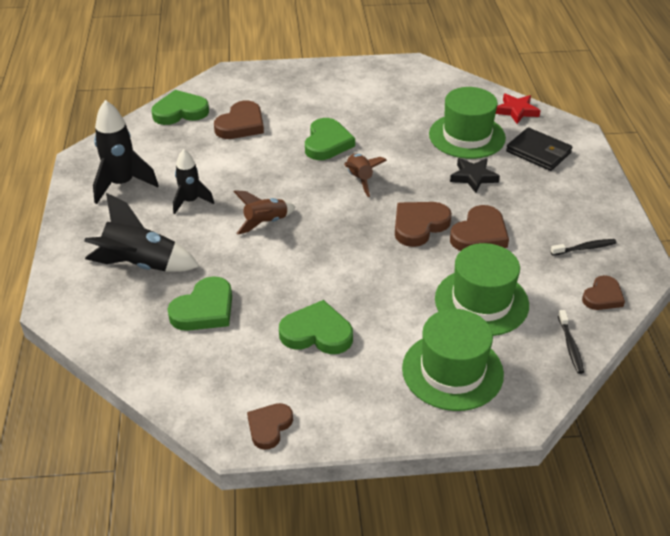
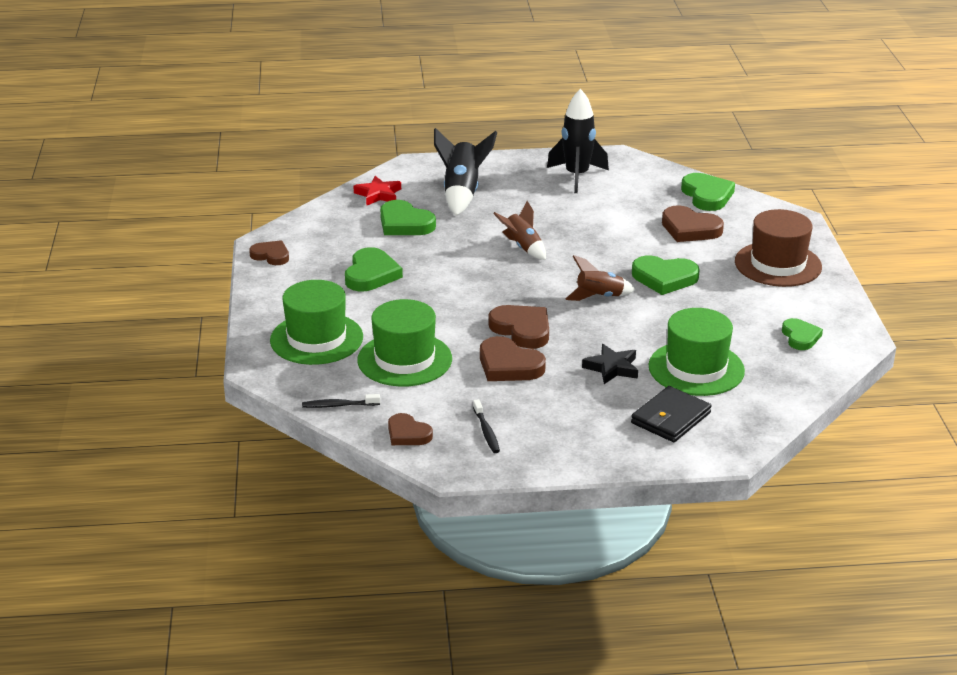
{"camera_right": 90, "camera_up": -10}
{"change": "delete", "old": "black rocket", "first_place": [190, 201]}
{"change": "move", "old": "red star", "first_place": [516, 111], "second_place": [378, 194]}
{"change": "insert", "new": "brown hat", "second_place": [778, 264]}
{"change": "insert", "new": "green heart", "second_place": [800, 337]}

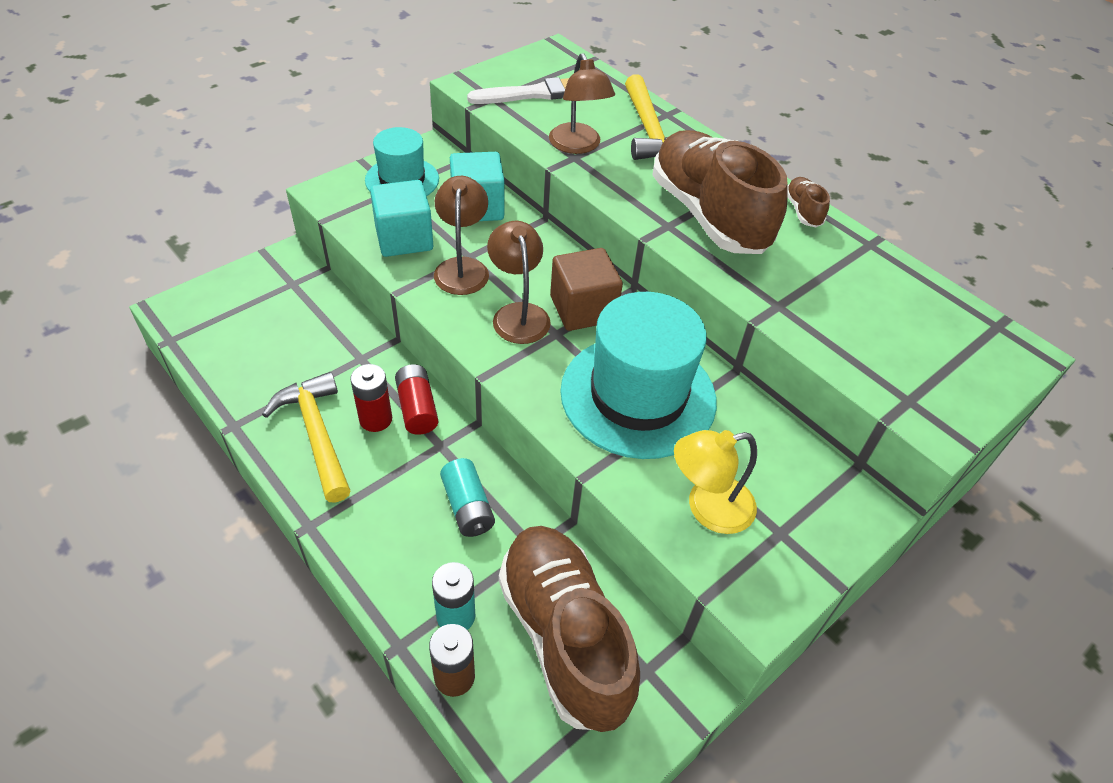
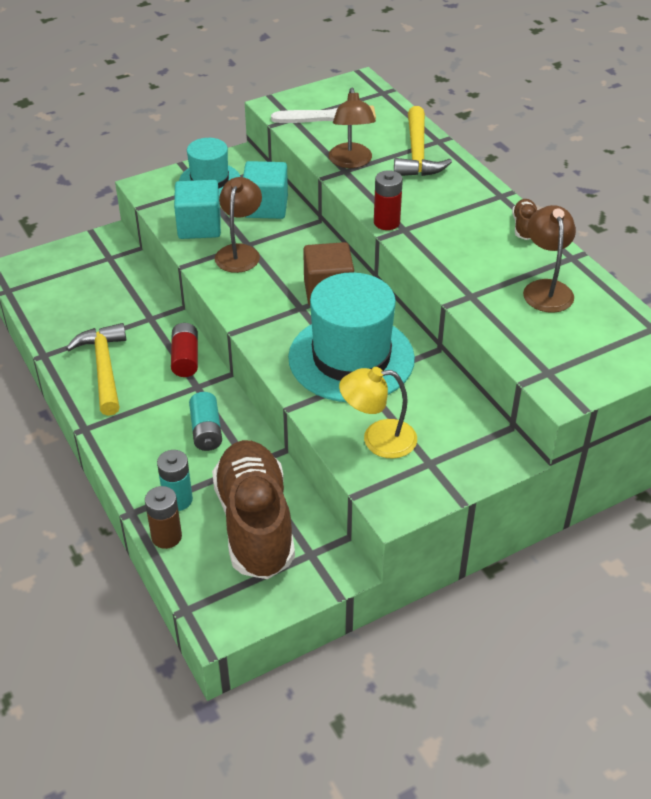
{"camera_right": 15, "camera_up": -5}
{"change": "move", "old": "red battery", "first_place": [375, 419], "second_place": [386, 222]}
{"change": "move", "old": "brown lamp", "first_place": [518, 314], "second_place": [546, 289]}
{"change": "delete", "old": "brown shoe", "first_place": [708, 215]}

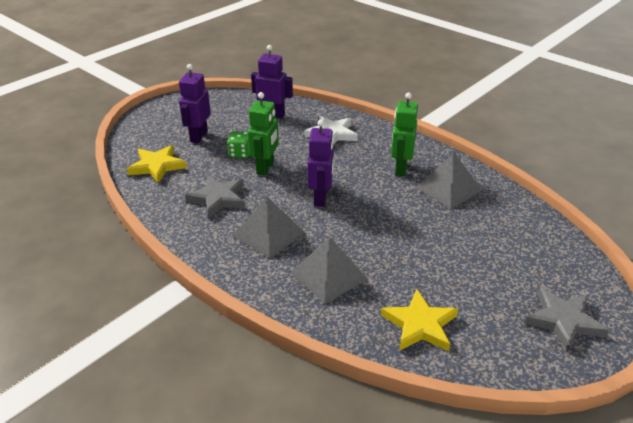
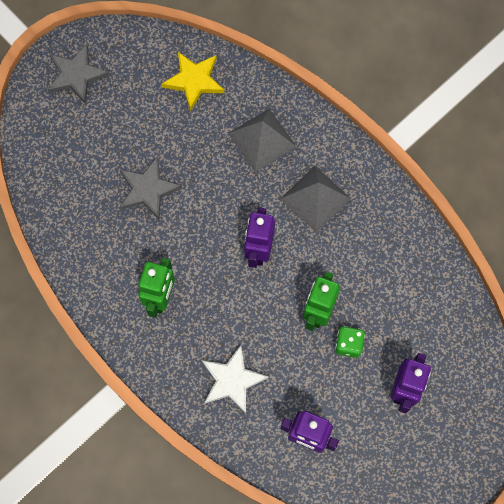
{"camera_right": -175, "camera_up": 35}
{"change": "delete", "old": "yellow star", "first_place": [157, 166]}
{"change": "move", "old": "grey star", "first_place": [218, 198], "second_place": [148, 189]}
{"change": "delete", "old": "grey pyramid", "first_place": [448, 188]}

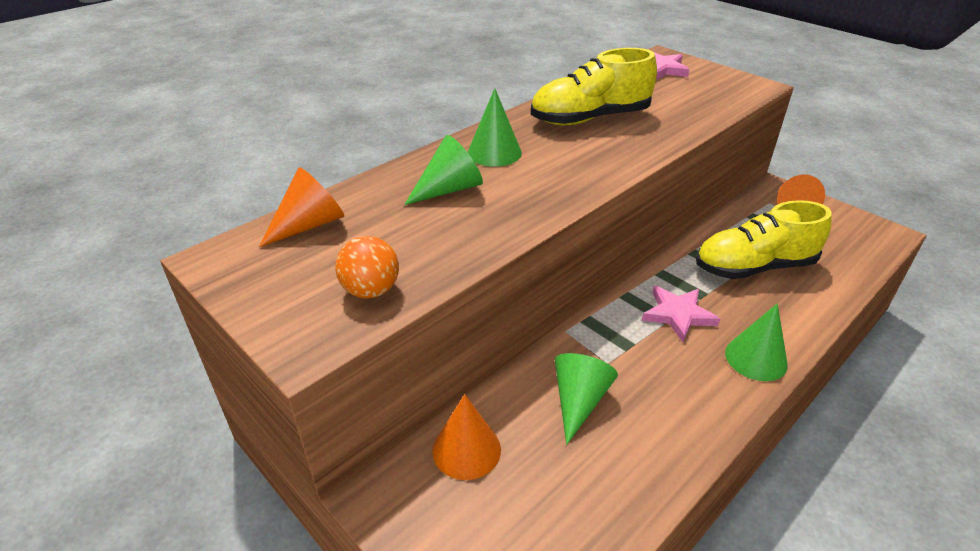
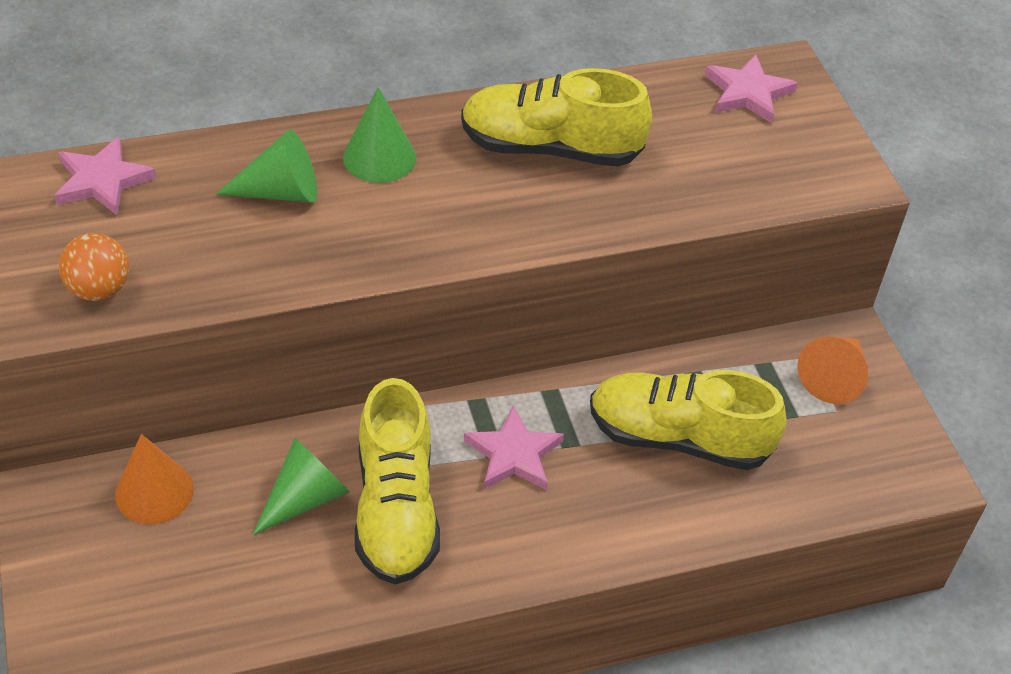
{"camera_right": 25, "camera_up": 10}
{"change": "replace", "old": "orange cone", "new": "pink star", "first_place": [309, 225], "second_place": [102, 180]}
{"change": "delete", "old": "green cone", "first_place": [756, 358]}
{"change": "insert", "new": "yellow shoe", "second_place": [396, 509]}

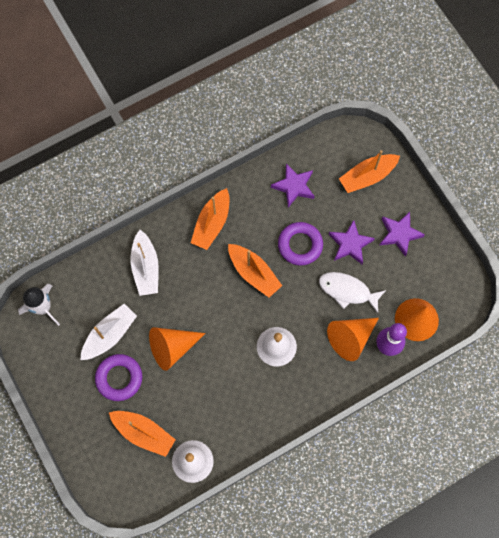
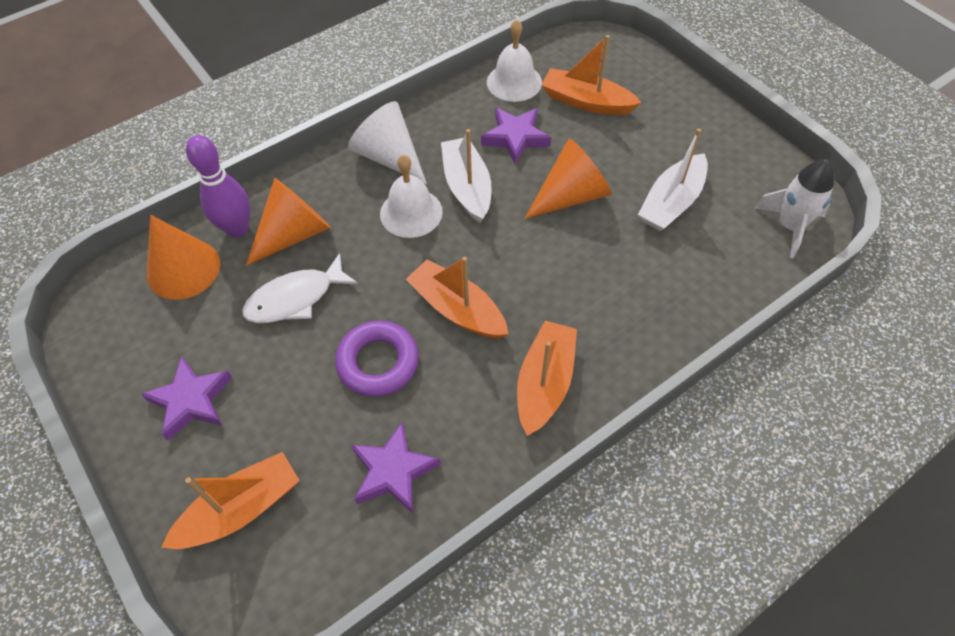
{"camera_right": 175, "camera_up": -15}
{"change": "delete", "old": "purple ring", "first_place": [119, 378]}
{"change": "move", "old": "white boat", "first_place": [146, 268], "second_place": [467, 187]}
{"change": "rotate", "old": "white fish", "first_place": [347, 291], "second_place": [295, 298], "degrees": 135}
{"change": "move", "old": "purple star", "first_place": [350, 244], "second_place": [515, 137]}
{"change": "insert", "new": "white cone", "second_place": [389, 157]}

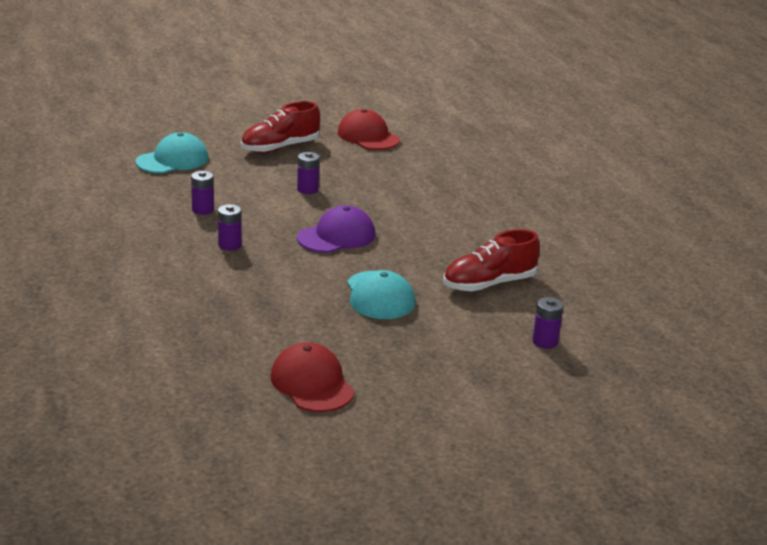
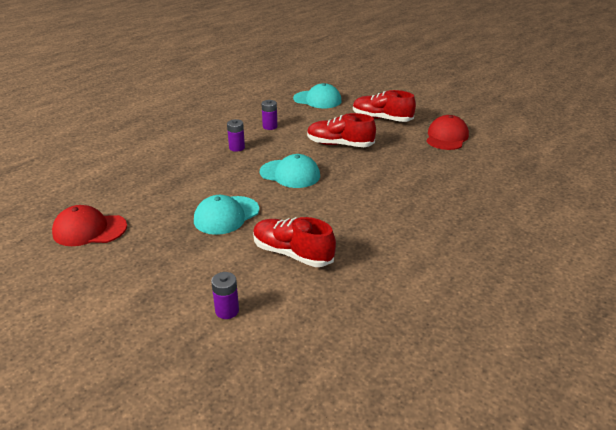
{"camera_right": 60, "camera_up": 5}
{"change": "rotate", "old": "red cap", "first_place": [312, 383], "second_place": [89, 230], "degrees": -120}
{"change": "replace", "old": "purple battery", "new": "red shoe", "first_place": [307, 189], "second_place": [339, 145]}
{"change": "recolor", "old": "purple cap", "new": "turquoise cap", "first_place": [336, 236], "second_place": [290, 174]}

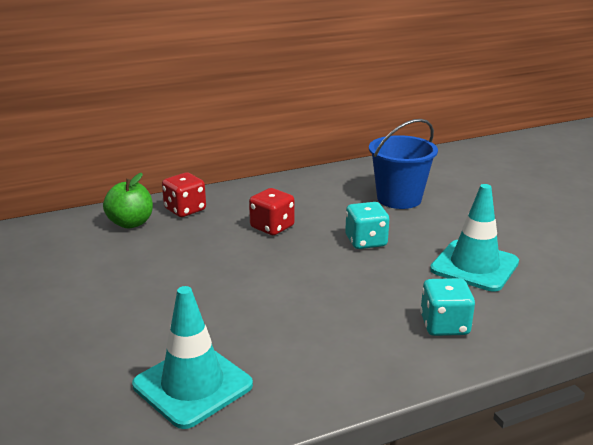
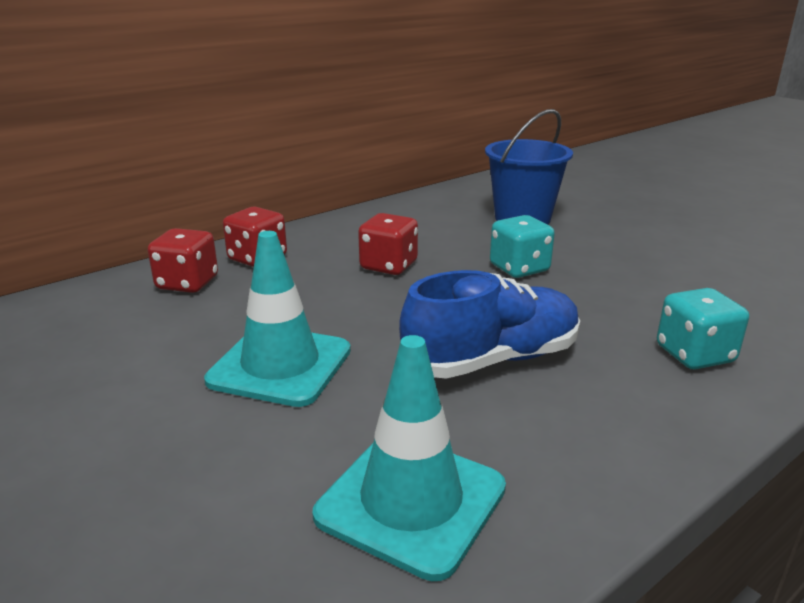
{"camera_right": -15, "camera_up": 0}
{"change": "replace", "old": "green apple", "new": "red dice", "first_place": [131, 223], "second_place": [187, 283]}
{"change": "move", "old": "turquoise traffic cone", "first_place": [474, 266], "second_place": [280, 365]}
{"change": "insert", "new": "blue shoe", "second_place": [492, 360]}

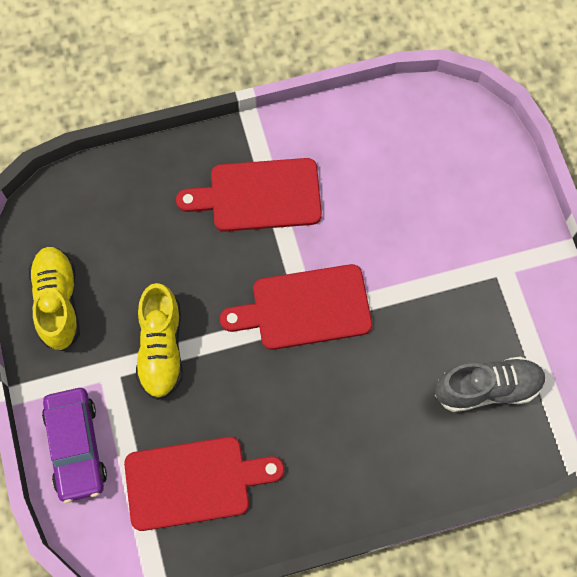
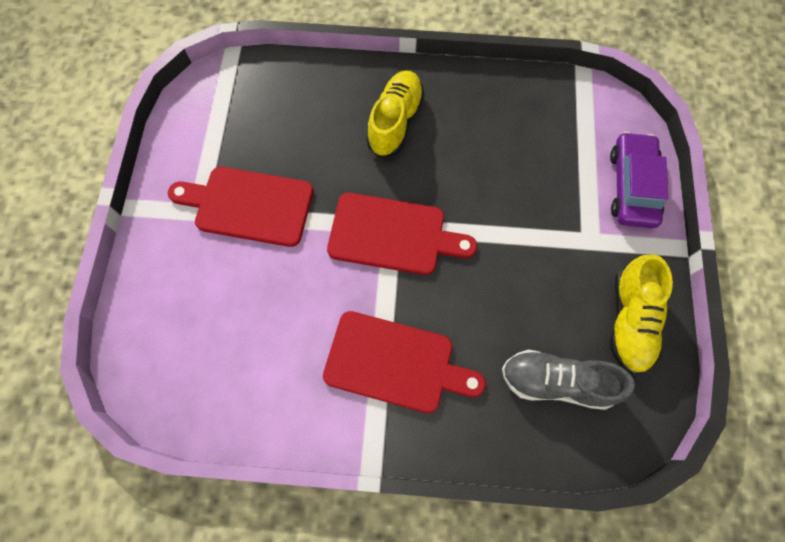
{"camera_right": -160, "camera_up": 0}
{"change": "move", "old": "red cutting board", "first_place": [194, 482], "second_place": [249, 205]}
{"change": "move", "old": "yellow shoe", "first_place": [161, 348], "second_place": [395, 122]}
{"change": "move", "old": "grey shoe", "first_place": [487, 388], "second_place": [556, 382]}

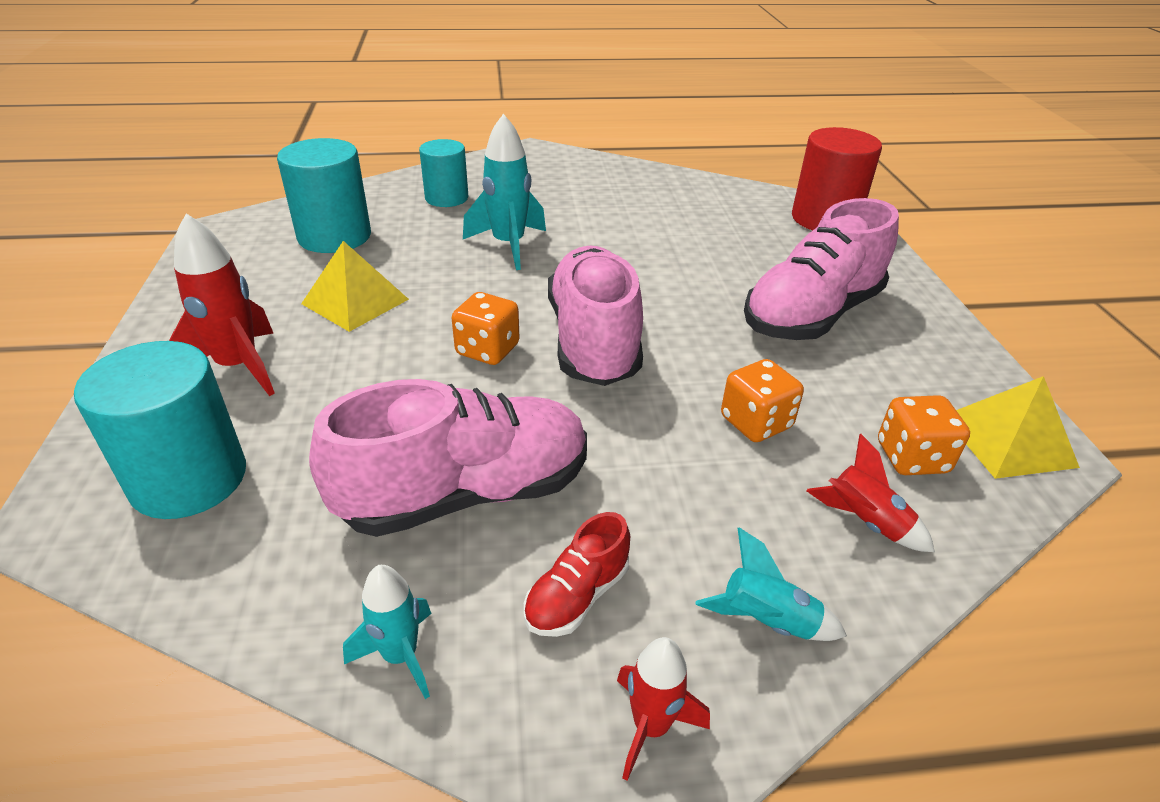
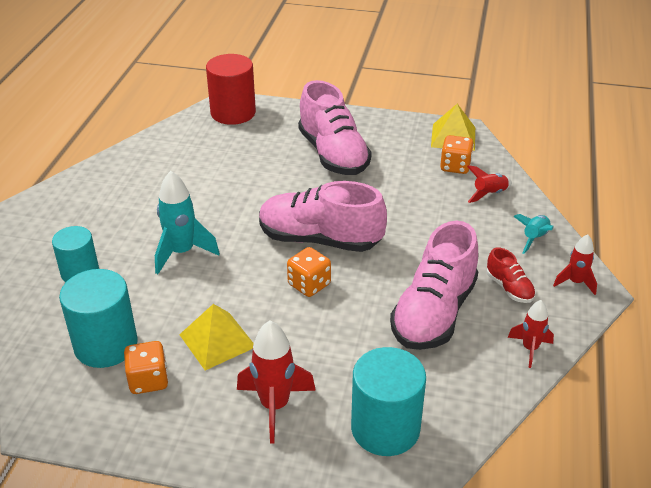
{"camera_right": -70, "camera_up": 0}
{"change": "rotate", "old": "pink shoe", "first_place": [466, 493], "second_place": [434, 313], "degrees": -150}
{"change": "recolor", "old": "turquoise rocket", "new": "red rocket", "first_place": [400, 656], "second_place": [530, 349]}
{"change": "move", "old": "orange dice", "first_place": [756, 423], "second_place": [148, 380]}

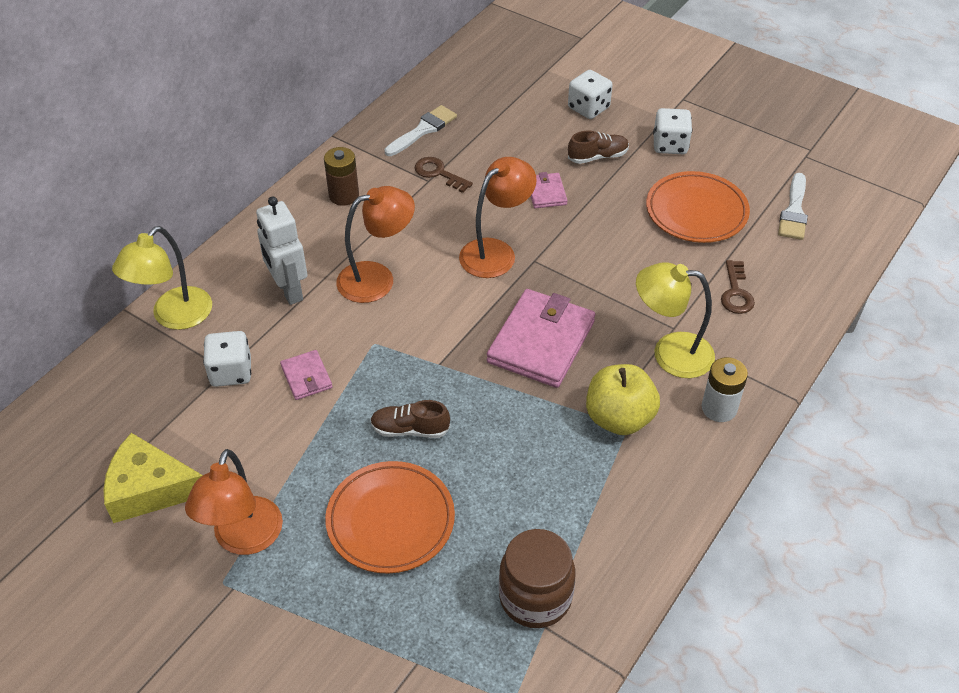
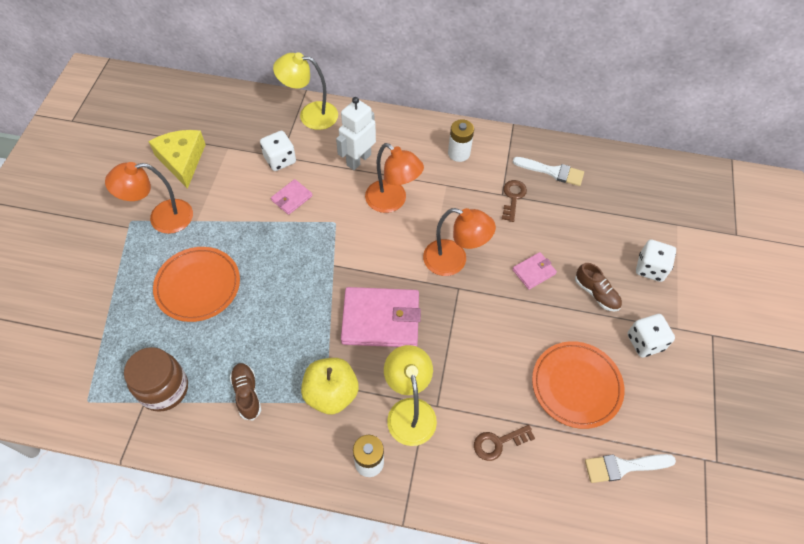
{"camera_right": 65, "camera_up": 10}
{"change": "recolor", "old": "brown battery", "new": "white battery", "first_place": [344, 195], "second_place": [459, 153]}
{"change": "move", "old": "brown shoe", "first_place": [410, 429], "second_place": [247, 393]}

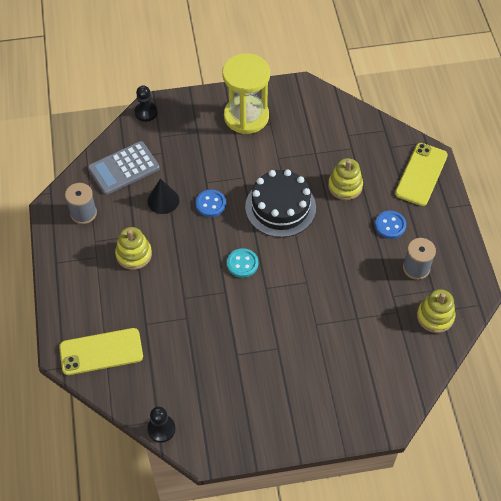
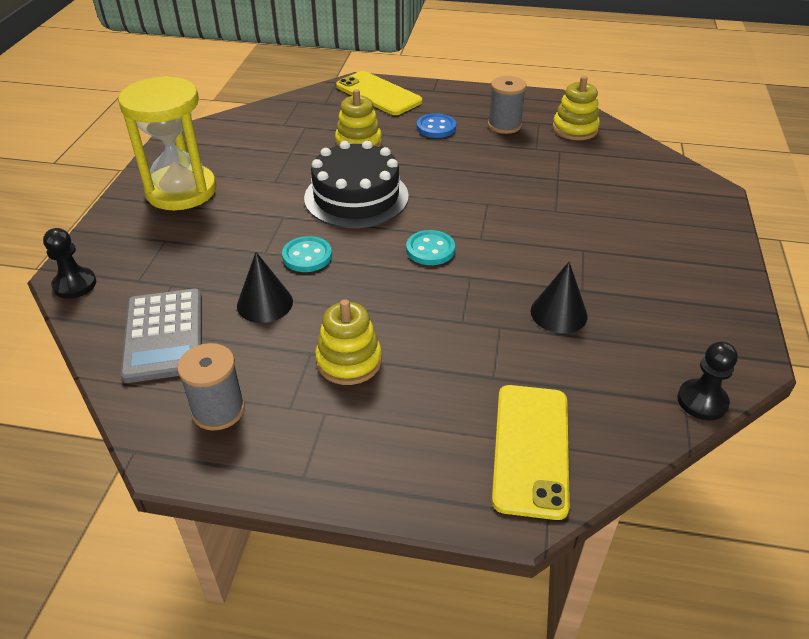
{"camera_right": -70, "camera_up": -15}
{"change": "recolor", "old": "blue button", "new": "turquoise button", "first_place": [210, 204], "second_place": [307, 256]}
{"change": "insert", "new": "black cone", "second_place": [558, 313]}

